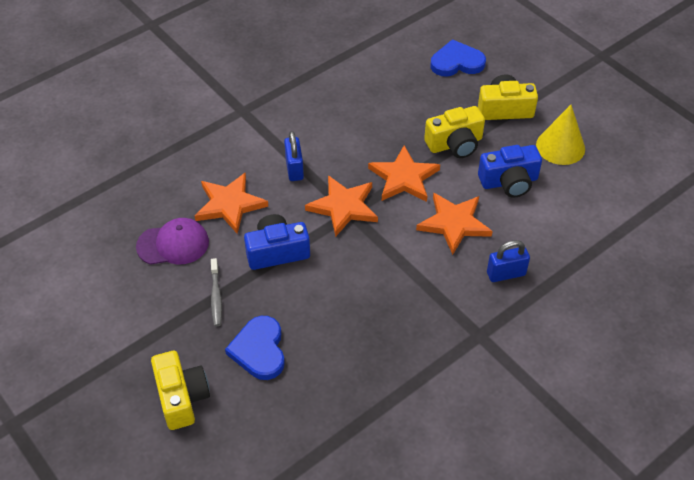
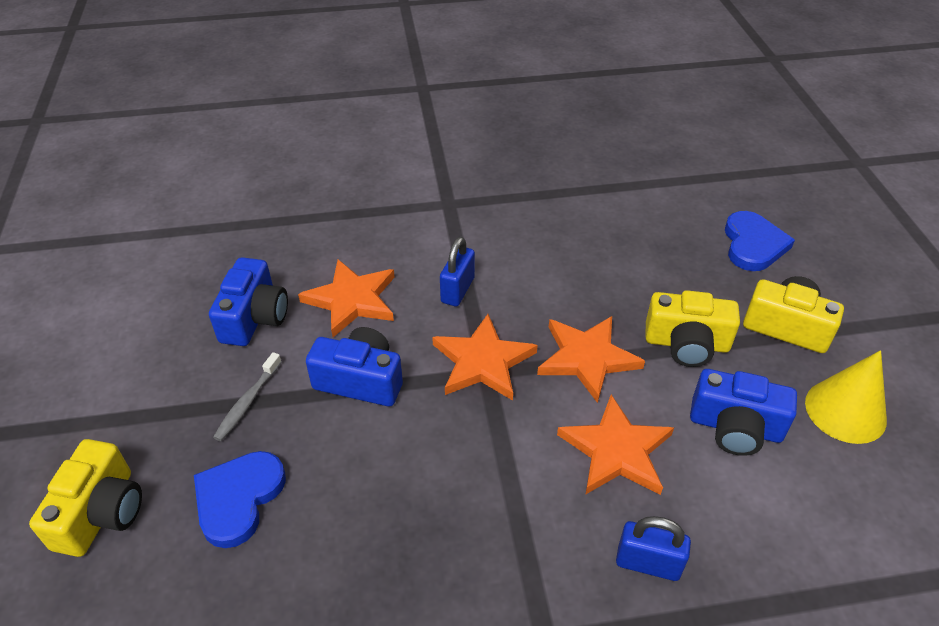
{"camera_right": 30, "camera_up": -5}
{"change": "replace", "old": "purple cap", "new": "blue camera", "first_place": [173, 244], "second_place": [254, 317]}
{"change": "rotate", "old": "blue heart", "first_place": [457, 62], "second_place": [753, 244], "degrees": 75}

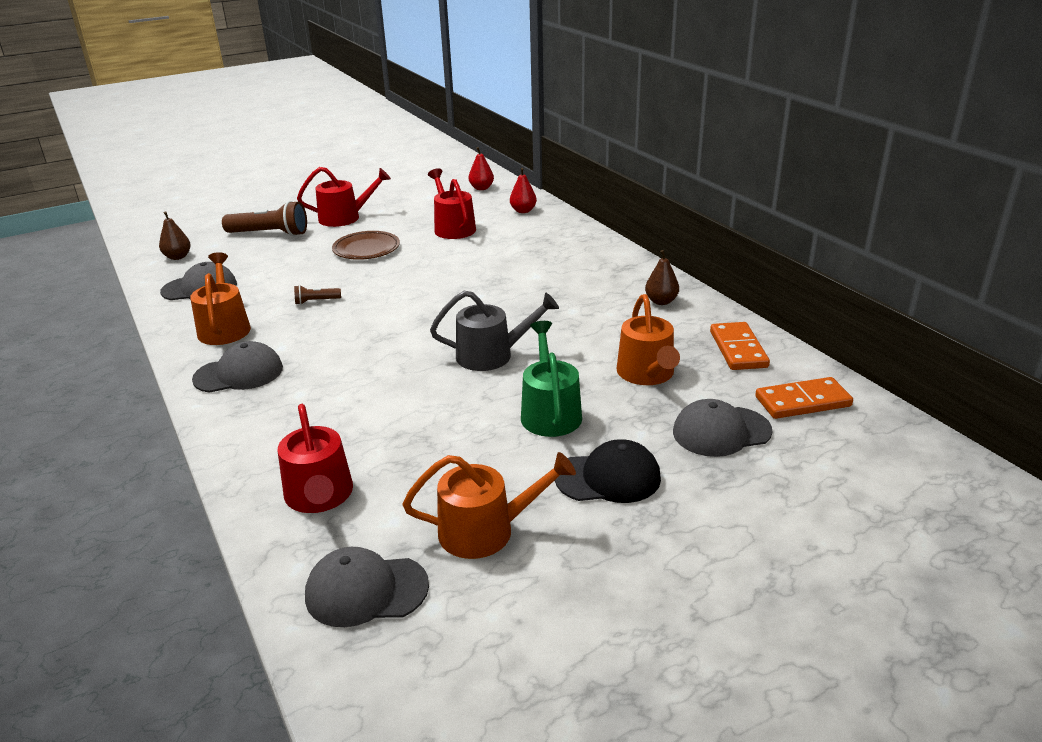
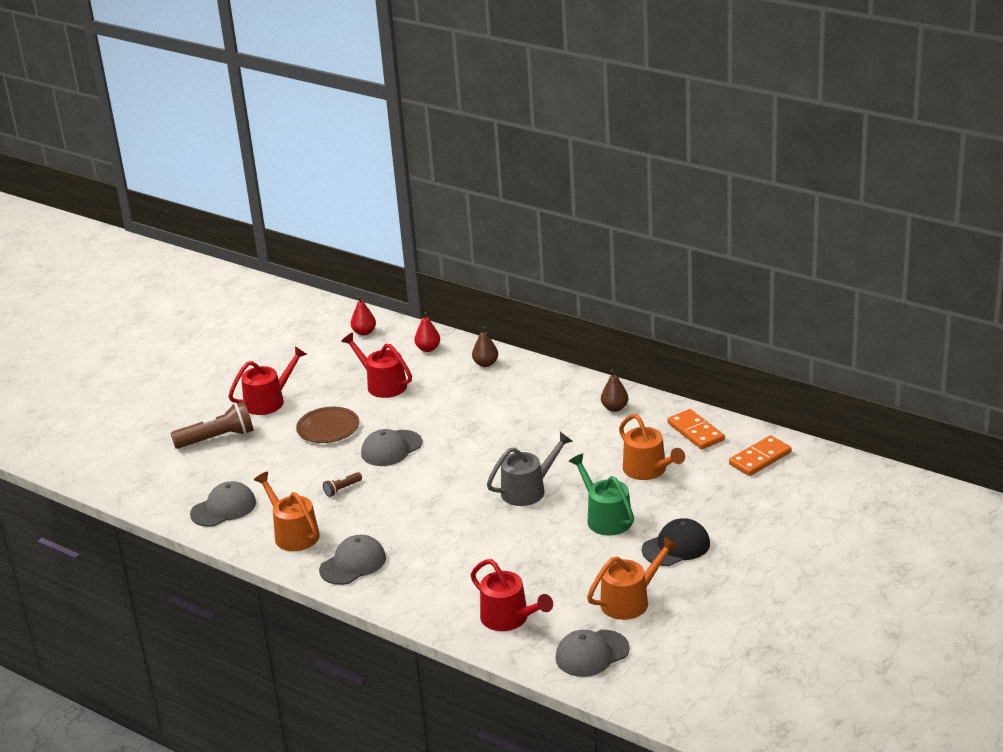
{"camera_right": -25, "camera_up": 0}
{"change": "move", "old": "brown pear", "first_place": [178, 257], "second_place": [485, 364]}
{"change": "move", "old": "grey cap", "first_place": [721, 431], "second_place": [391, 448]}

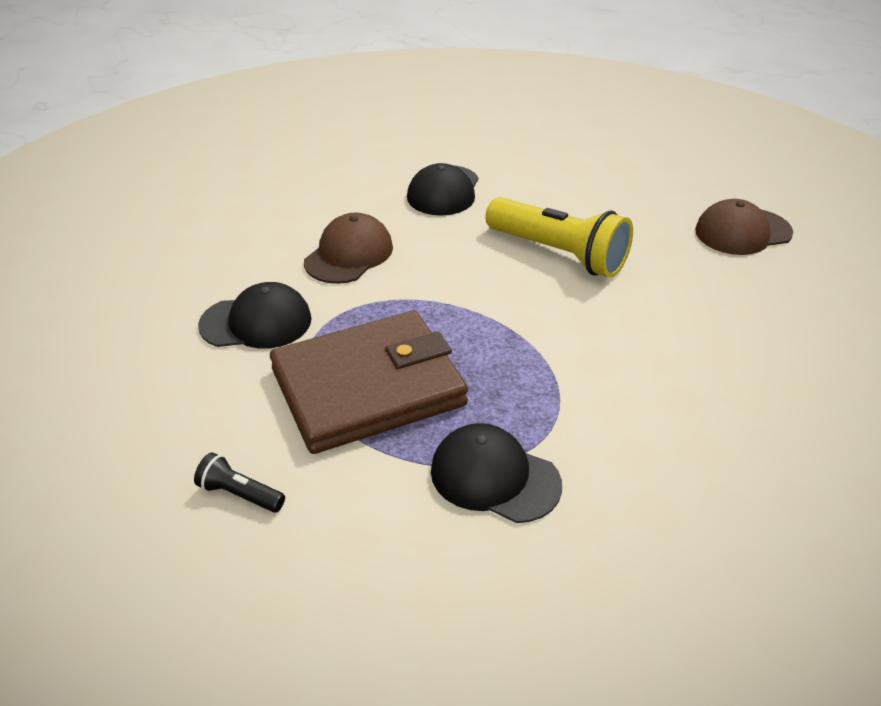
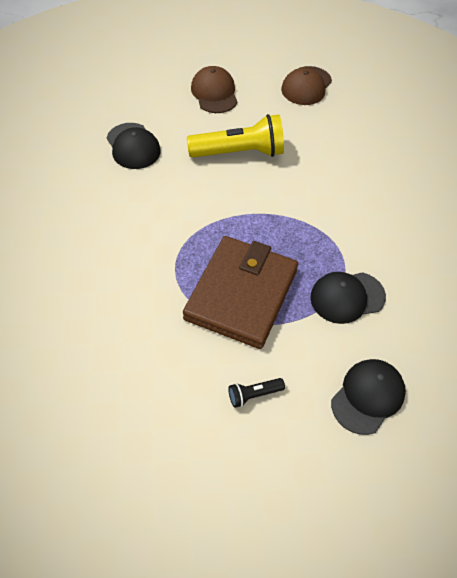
{"camera_right": -45, "camera_up": 15}
{"change": "move", "old": "black cap", "first_place": [256, 322], "second_place": [368, 397]}
{"change": "move", "old": "brown cap", "first_place": [349, 254], "second_place": [214, 93]}

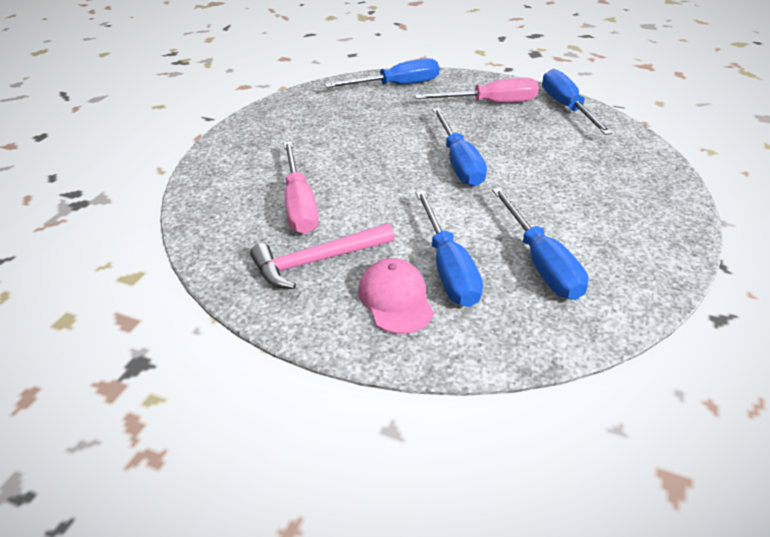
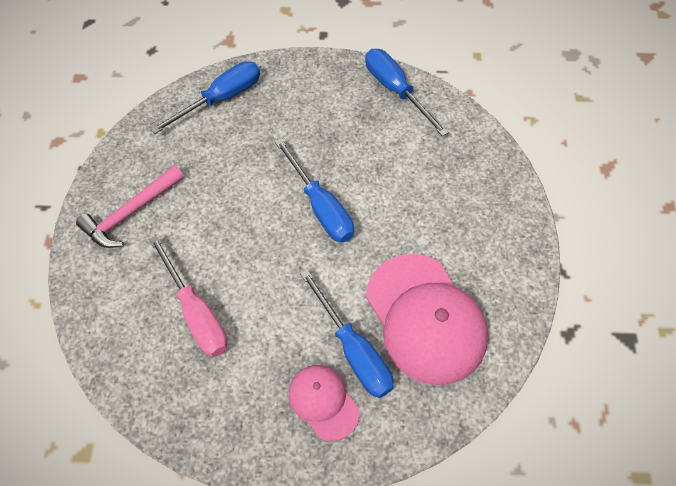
{"camera_right": -20, "camera_up": 20}
{"change": "move", "old": "pink hammer", "first_place": [317, 261], "second_place": [130, 213]}
{"change": "delete", "old": "pink screwdriver", "first_place": [491, 103]}
{"change": "replace", "old": "blue screwdriver", "new": "pink cap", "first_place": [540, 262], "second_place": [425, 318]}

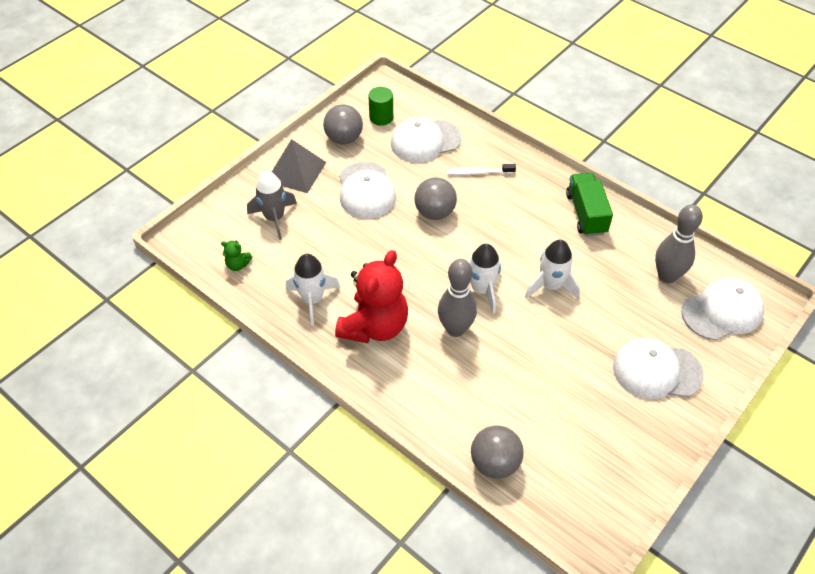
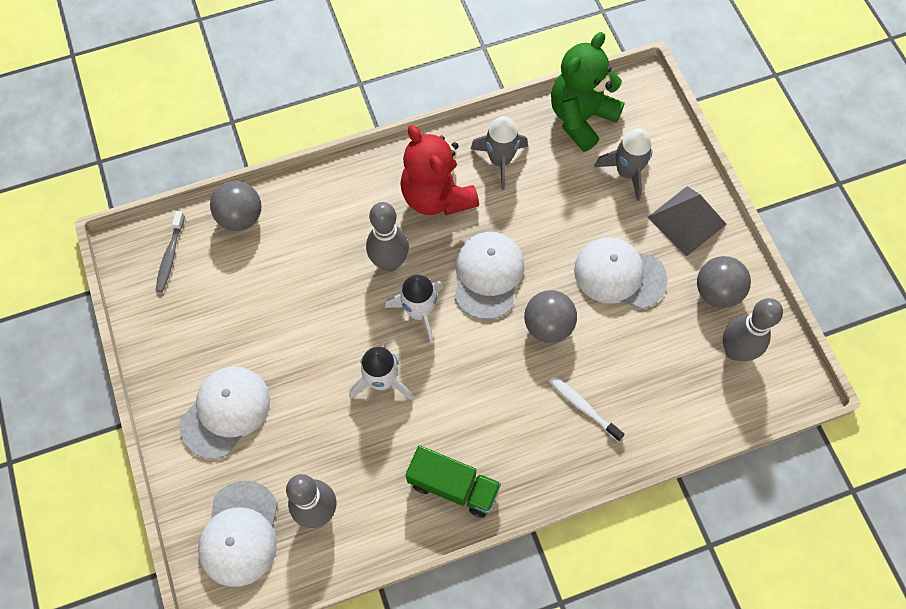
{"camera_right": 120, "camera_up": 15}
{"change": "resize", "old": "green teddy bear", "first_place": [238, 265], "second_place": [581, 118], "factor": 2.5}
{"change": "recolor", "old": "white rocket", "new": "grey rocket", "first_place": [312, 300], "second_place": [500, 161]}
{"change": "replace", "old": "green cylinder", "new": "grey bowling pin", "first_place": [381, 117], "second_place": [735, 350]}
{"change": "move", "old": "white cap", "first_place": [425, 141], "second_place": [488, 276]}
{"change": "rotate", "old": "white toothbrush", "first_place": [478, 173], "second_place": [583, 407], "degrees": -75}
{"change": "insert", "new": "grey toothbrush", "second_place": [170, 256]}

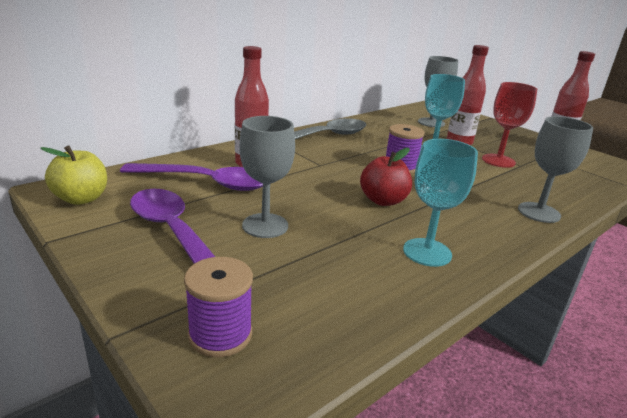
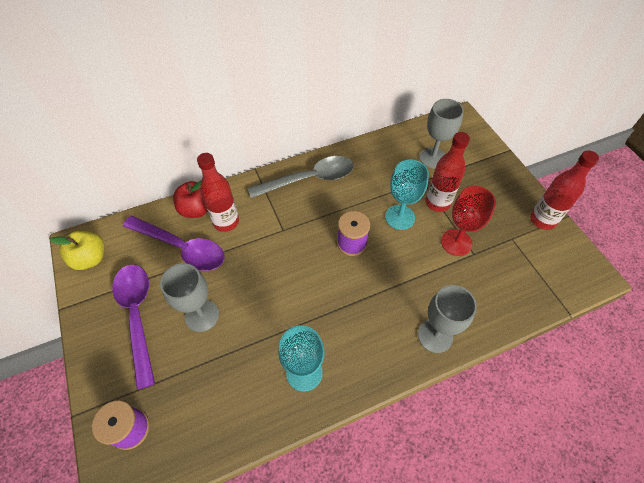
{"camera_right": 20, "camera_up": 30}
{"change": "move", "old": "red apple", "first_place": [383, 201], "second_place": [196, 209]}

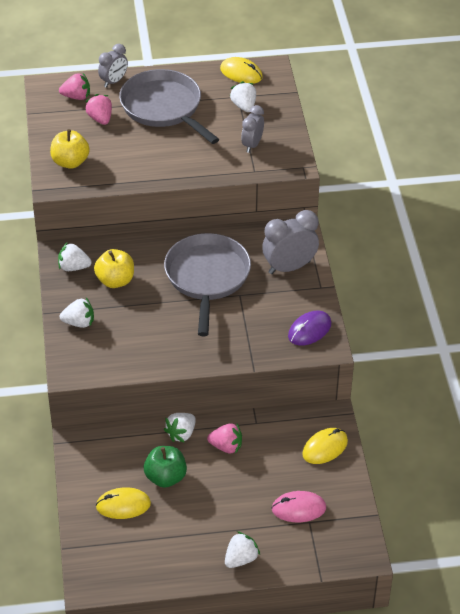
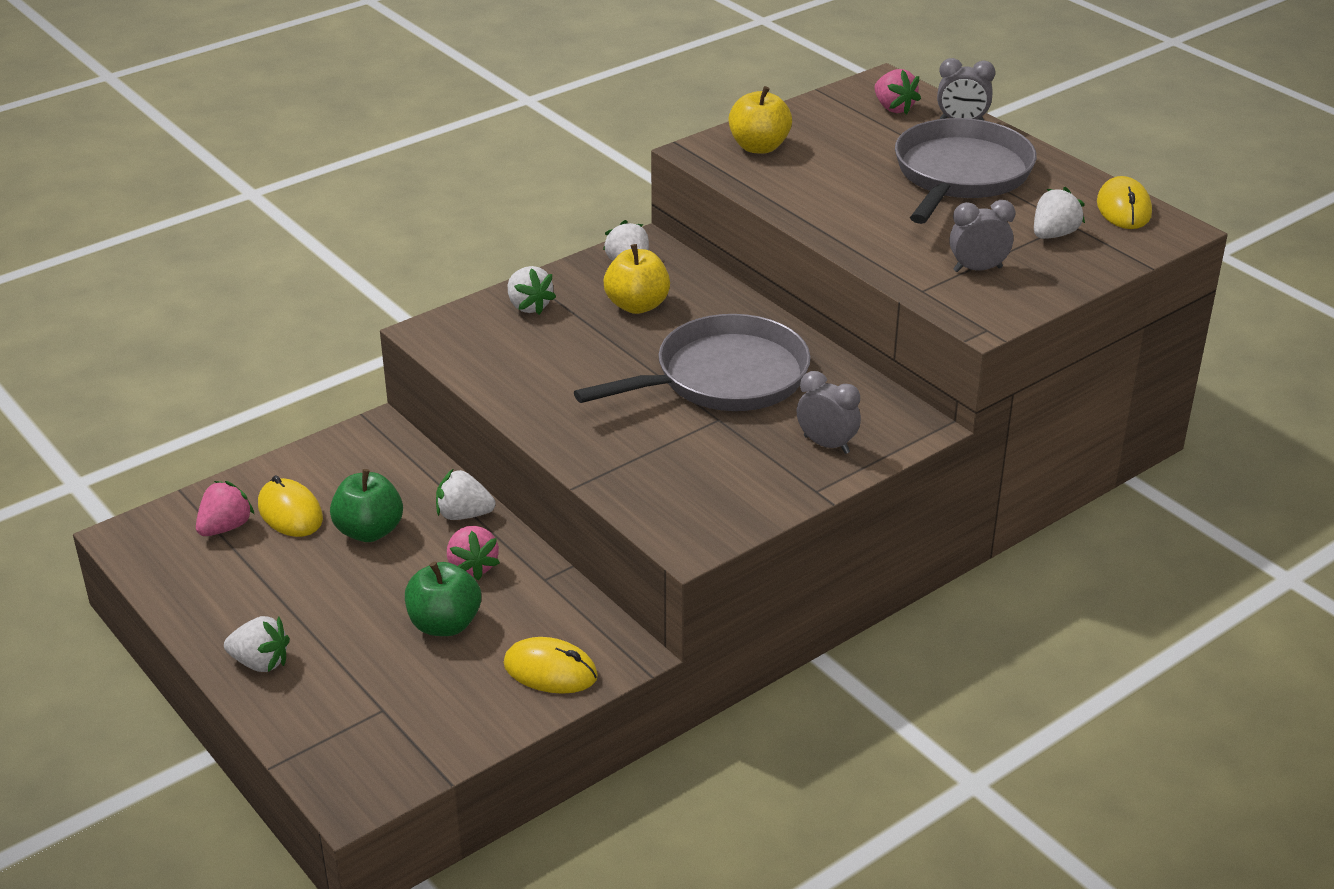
{"camera_right": 60, "camera_up": -10}
{"change": "move", "old": "pink strawberry", "first_place": [100, 119], "second_place": [225, 527]}
{"change": "resize", "old": "grey clock", "first_place": [289, 267], "second_place": [826, 444], "factor": 0.63}
{"change": "delete", "old": "pink mouse", "first_place": [298, 508]}
{"change": "delete", "old": "purple mouse", "first_place": [309, 330]}
{"change": "insert", "new": "green apple", "second_place": [444, 624]}

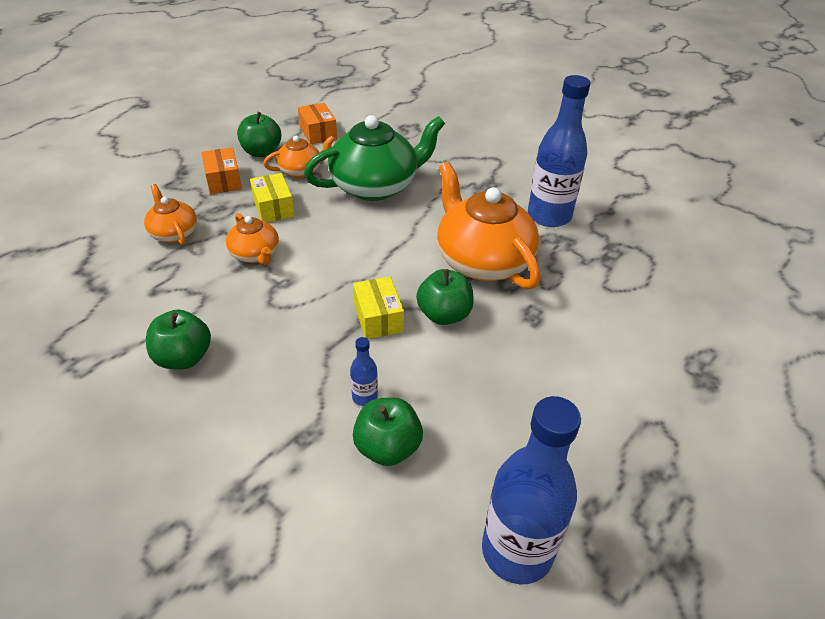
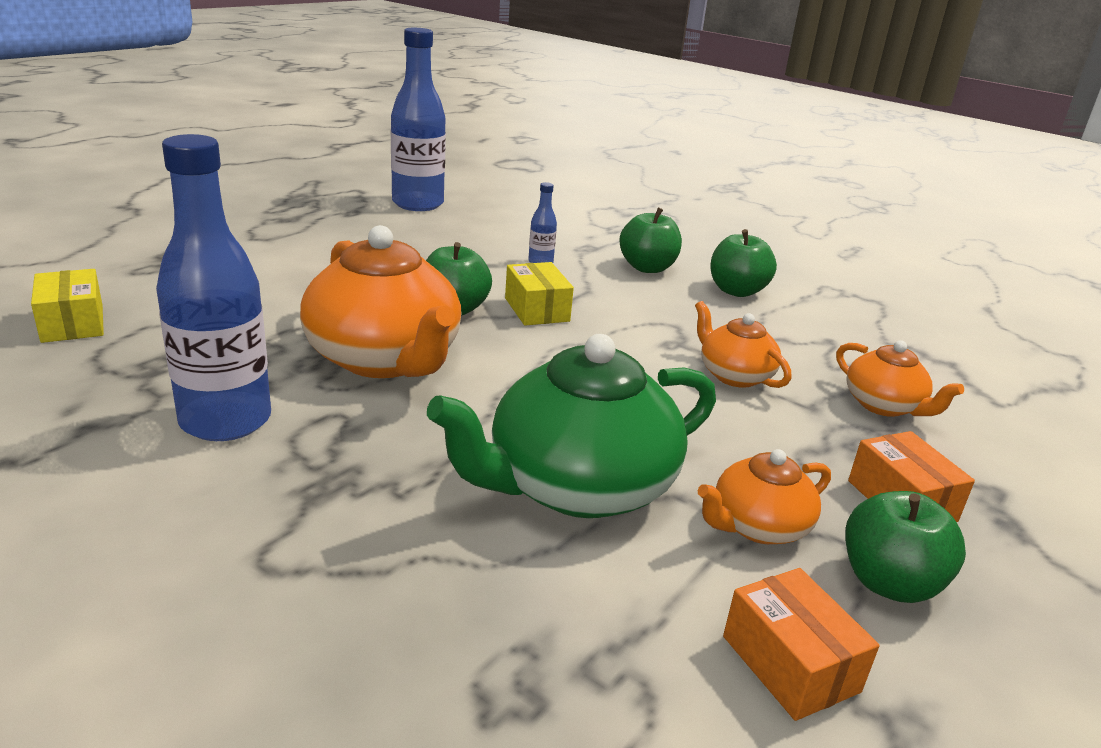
{"camera_right": 175, "camera_up": -15}
{"change": "move", "old": "yellow box", "first_place": [273, 208], "second_place": [72, 323]}
{"change": "move", "old": "green apple", "first_place": [387, 448], "second_place": [647, 268]}

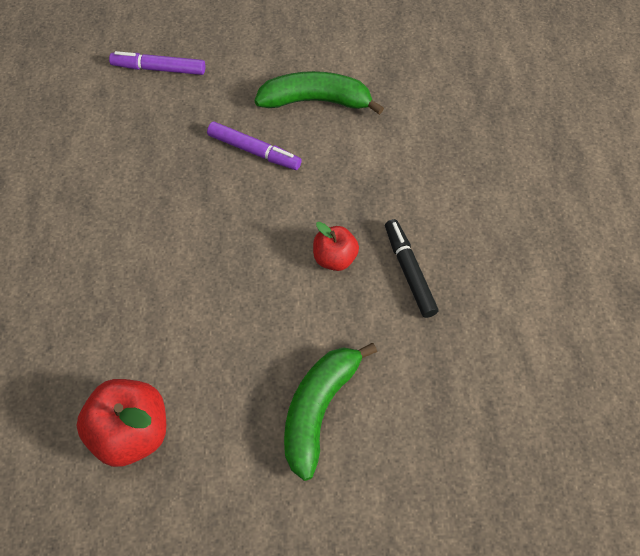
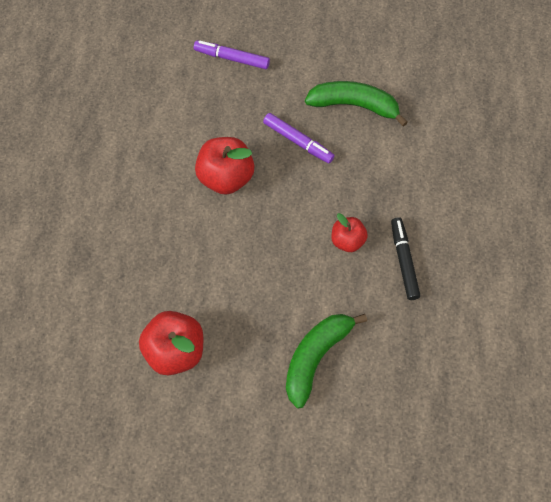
{"camera_right": 10, "camera_up": 5}
{"change": "insert", "new": "red apple", "second_place": [226, 177]}

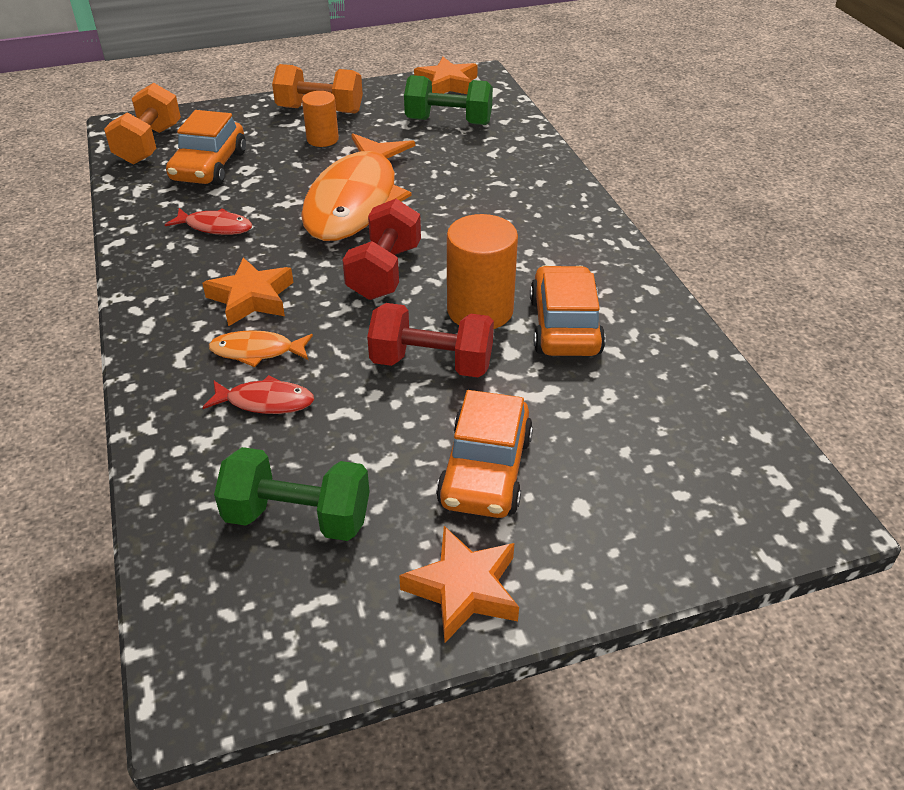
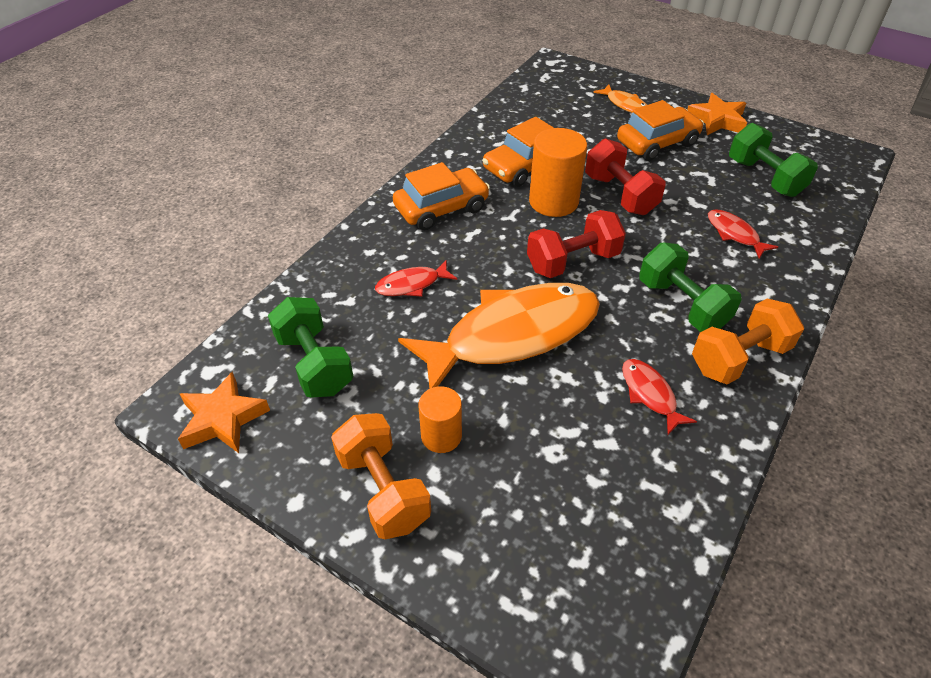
{"camera_right": -130, "camera_up": 5}
{"change": "move", "old": "orange dumbbell", "first_place": [149, 145], "second_place": [739, 358]}
{"change": "move", "old": "orange car", "first_place": [209, 166], "second_place": [441, 208]}
{"change": "replace", "old": "orange star", "new": "green dumbbell", "first_place": [251, 298], "second_place": [682, 304]}
{"change": "move", "old": "orange fish", "first_place": [257, 351], "second_place": [625, 104]}
{"change": "insert", "new": "red fish", "second_place": [412, 284]}

